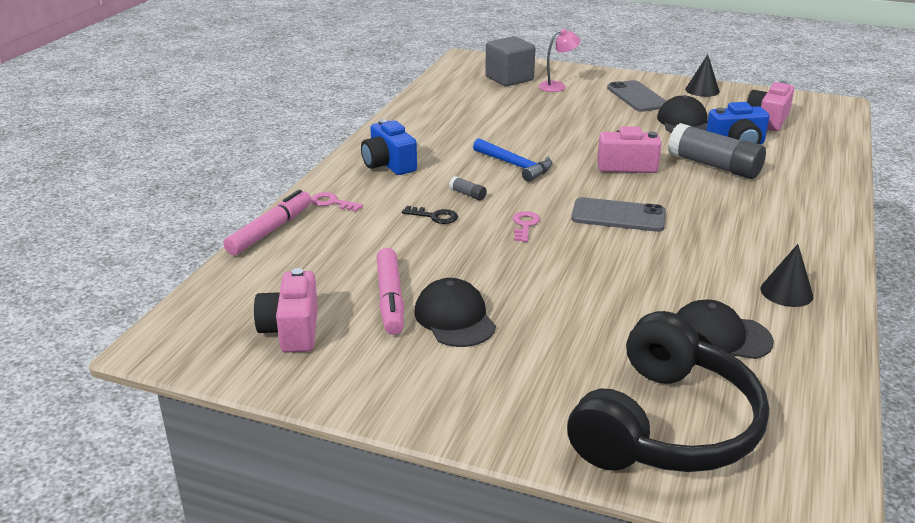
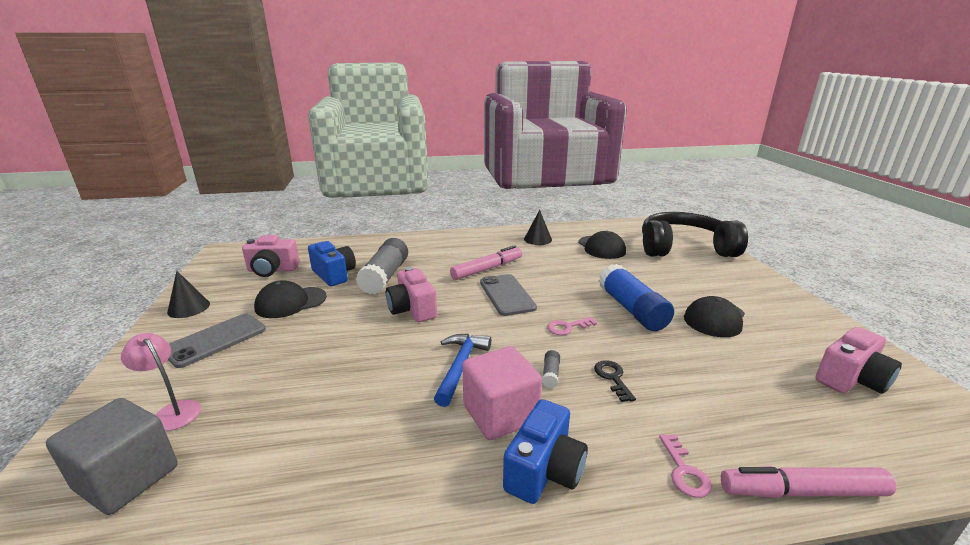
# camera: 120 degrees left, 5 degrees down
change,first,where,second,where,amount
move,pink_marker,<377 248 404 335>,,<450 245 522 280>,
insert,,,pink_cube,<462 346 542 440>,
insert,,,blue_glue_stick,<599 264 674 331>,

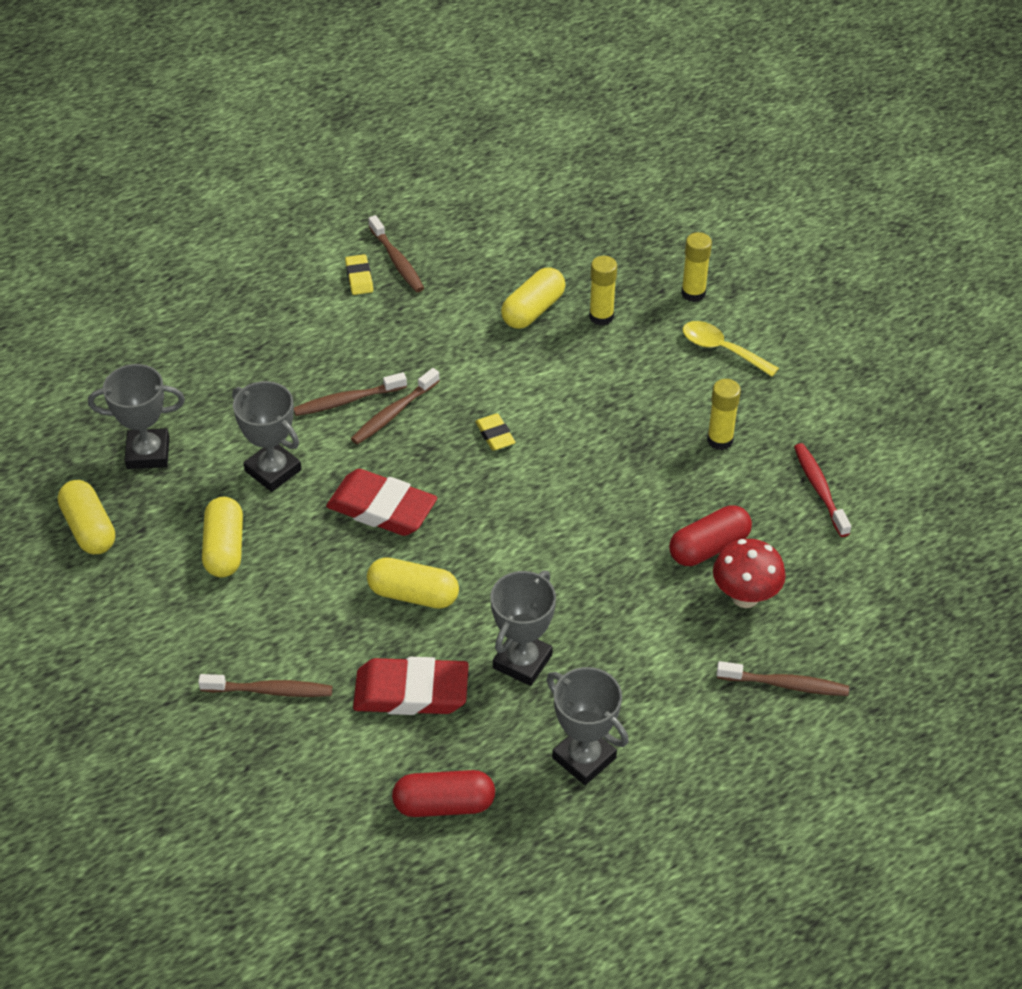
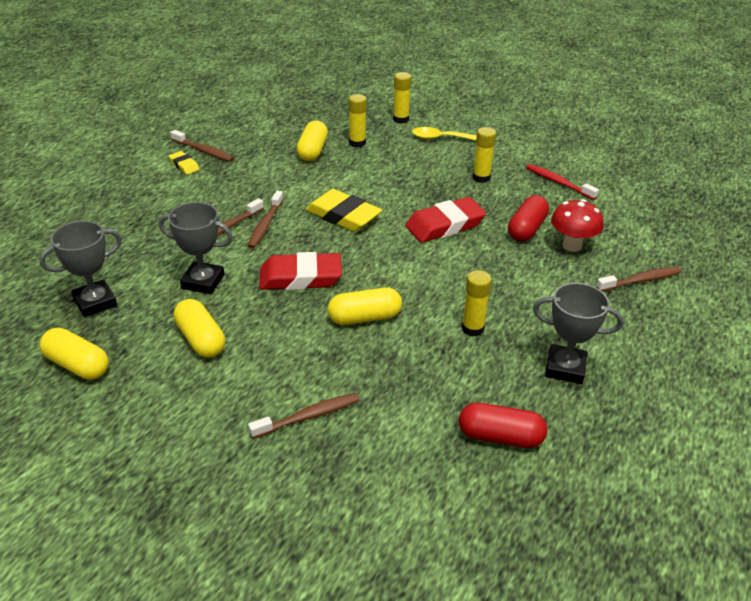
# camera: 30 degrees left, 10 degrees down
change,first,where,second,where,amount
move,red_eraser,<353 657 469 715>,,<405 197 486 243>,
rotate,red_capsule,<392 770 495 817>,,<459 403 547 448>,45 degrees clockwise
resize,yellow_eraser,<475 413 516 451>,,<306 189 382 232>,x2.00
replace,grey_trophy,<490 570 556 686>,yellow_glue_stick,<462 270 492 336>,

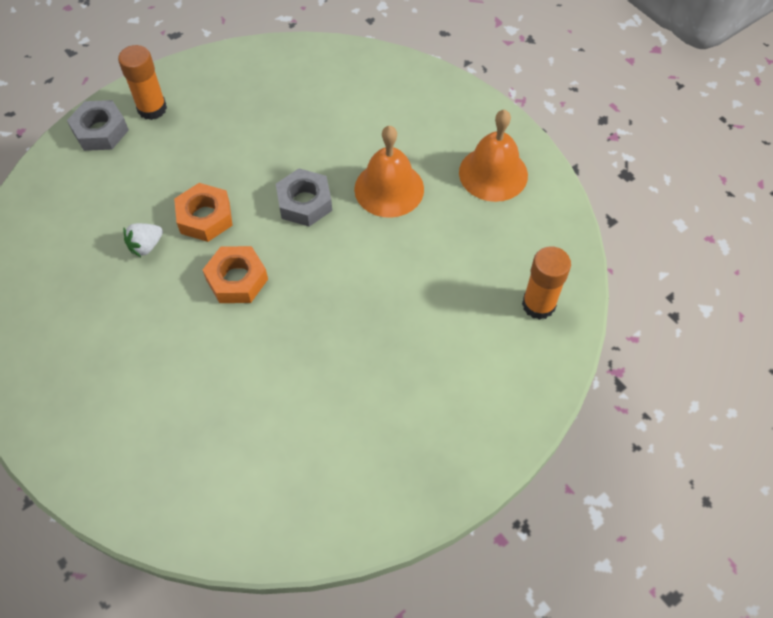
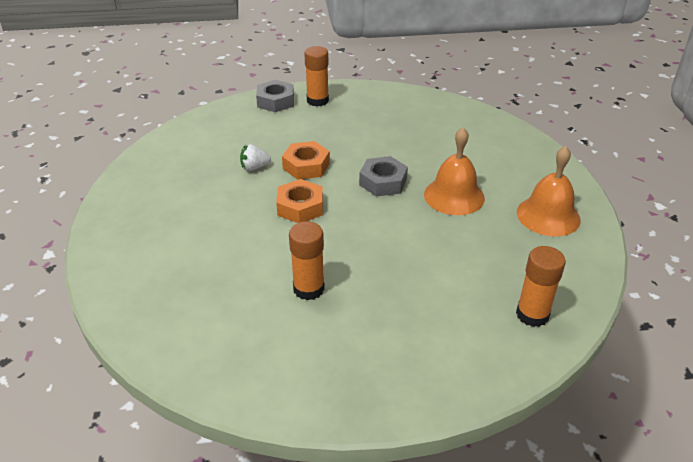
# camera: 30 degrees right, 20 degrees down
change,first,where,second,where,amount
insert,,,orange_glue_stick,<289 221 325 300>,

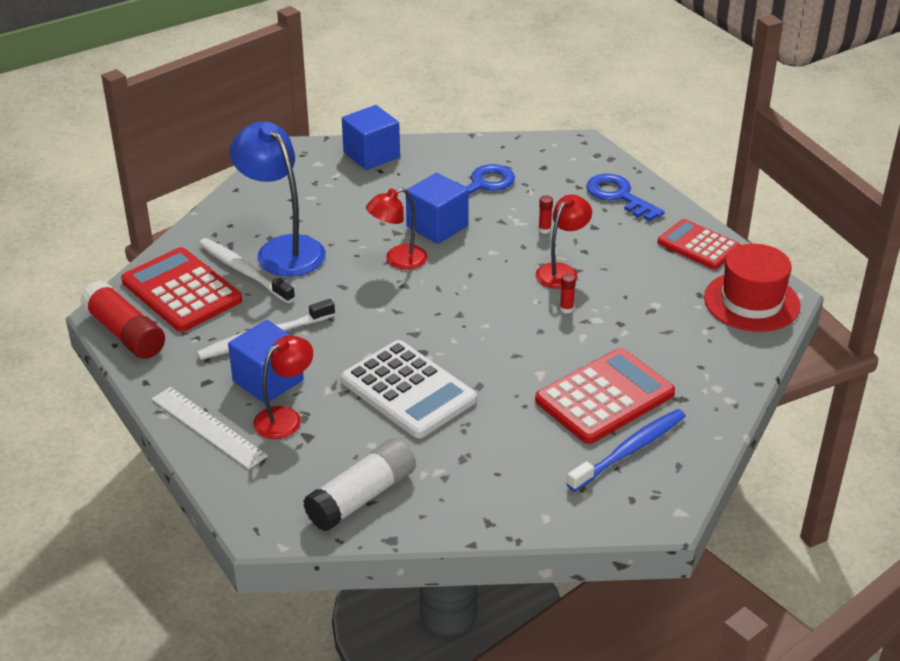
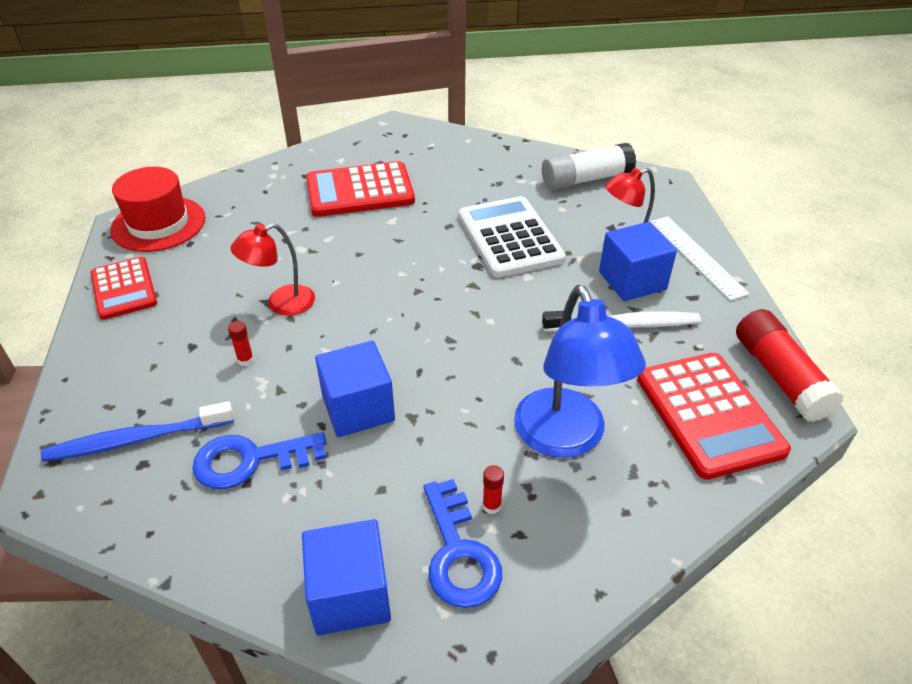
# camera: 155 degrees left, 5 degrees up
change,first,where,second,where,amount
delete,white_toothbrush,<199 238 295 303>,,,
delete,red_lamp,<366 188 427 270>,,,
move,red_glue_stick,<560 273 576 313>,,<482 465 504 514>,
move,blue_toothbrush,<566 409 686 492>,,<41 401 234 462>,
move,blue_key,<586 174 665 222>,,<423 479 502 608>,

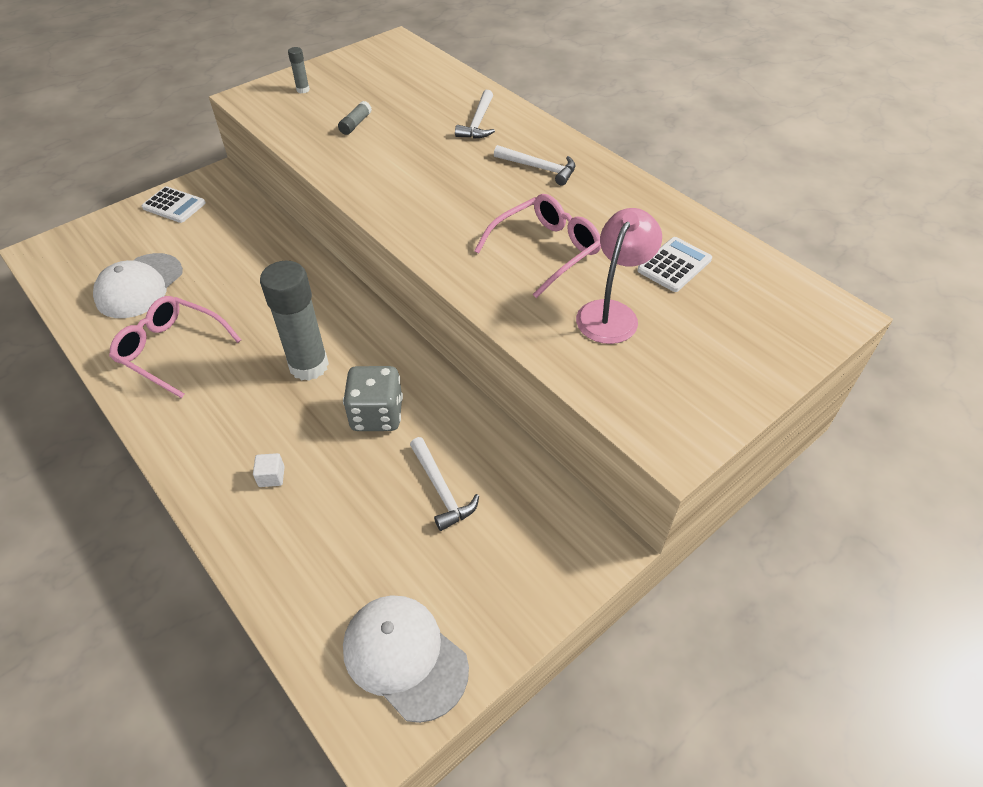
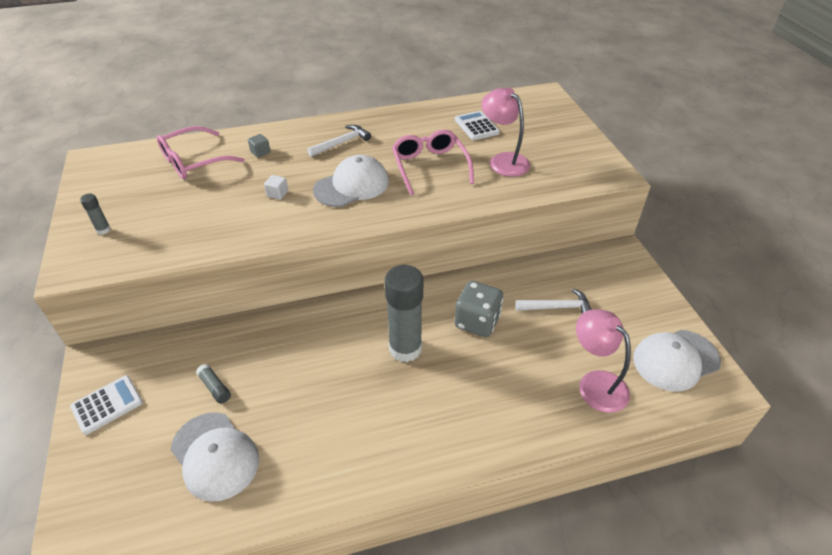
# camera: 65 degrees left, 5 degrees down
change,first,where,second,where,amount
move,pink_glasses,<109 296 241 398>,,<157 126 245 179>,
move,white_cube,<253 453 285 487>,,<264 175 288 200>,
move,grey_glue_stick,<338 101 372 135>,,<196 364 231 404>,
replace,white_hammer,<455 90 495 139>,grey_cube,<248 134 271 158>,
insert,,,white_cap,<313 155 389 207>,
insert,,,pink_lamp,<576 309 631 413>,

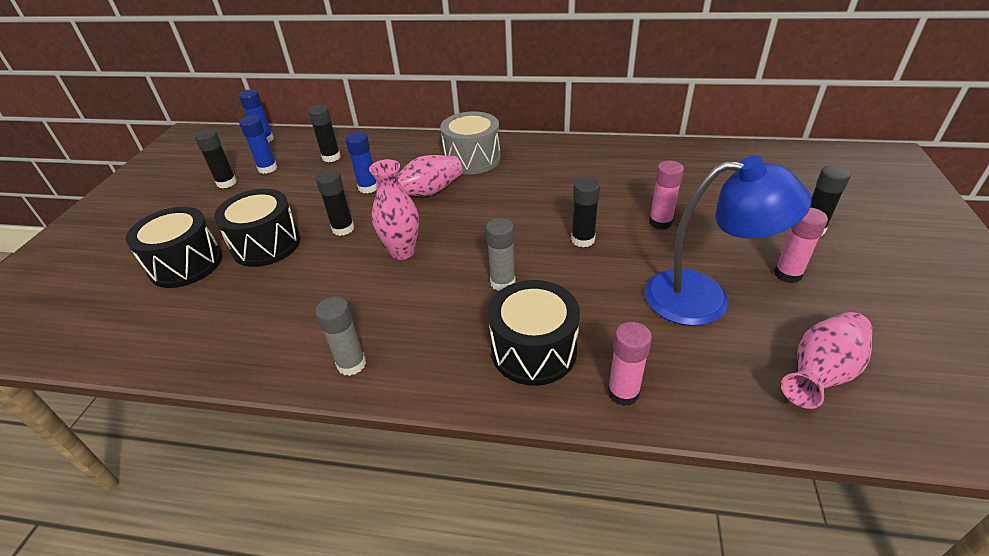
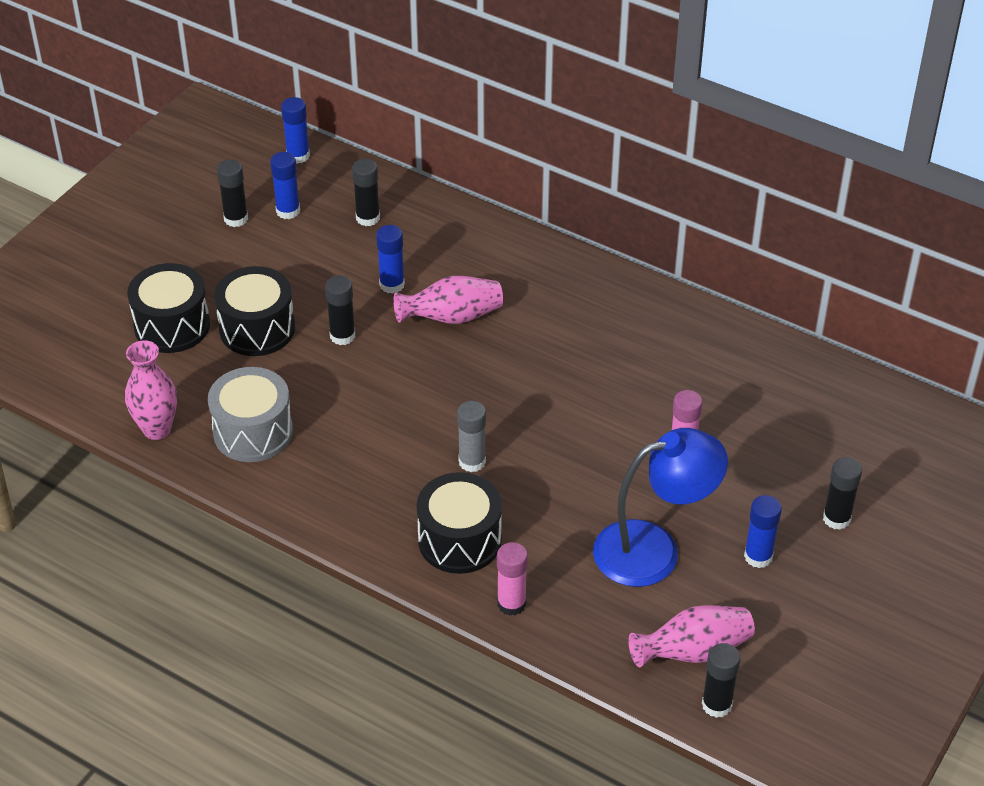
# camera: 20 degrees right, 5 degrees up
change,first,where,second,where,amount
delete,grey_glue_stick,<315 297 366 376>,,,
move,pink_vase,<369 159 419 260>,,<125 340 177 440>,
move,grey_drum,<440 111 501 174>,,<208 367 293 462>,
move,black_glue_stick,<571 177 600 247>,,<702 643 740 718>,
rotate,blue_lamp,<645 156 812 326>,,<593 428 728 587>,45 degrees counterclockwise
recolor,pink_glue_stick,<774 208 828 283>,blue_glue_stick,<744 495 782 568>,

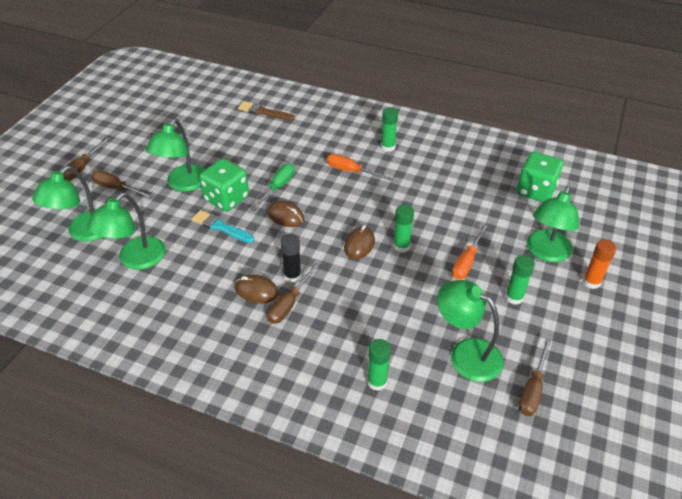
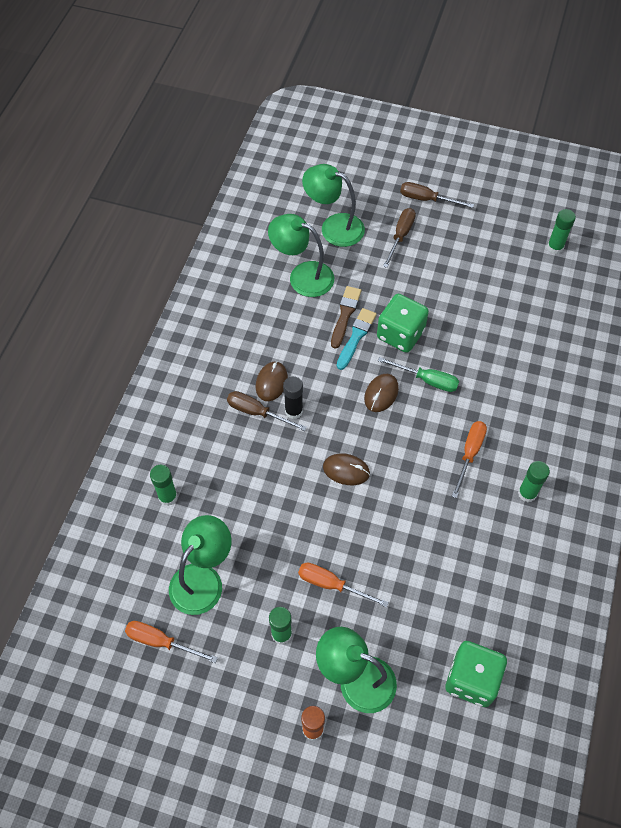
# camera: 85 degrees right, 15 degrees up
change,first,where,second,where,amount
delete,green_lamp,<146 119 205 192>,,,
move,brown_brush,<238 101 295 121>,,<331 286 361 349>,
move,green_glue_stick,<393 204 414 253>,,<547 209 576 254>,
recolor,brown_screwdriver,<519 338 551 416>,orange_screwdriver,<125 621 218 663>,

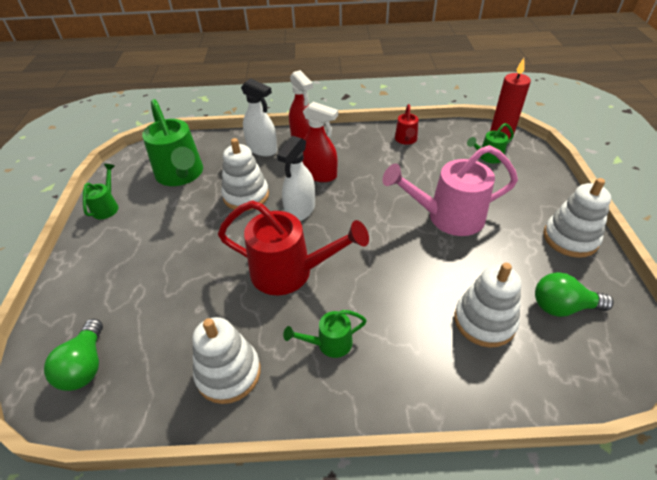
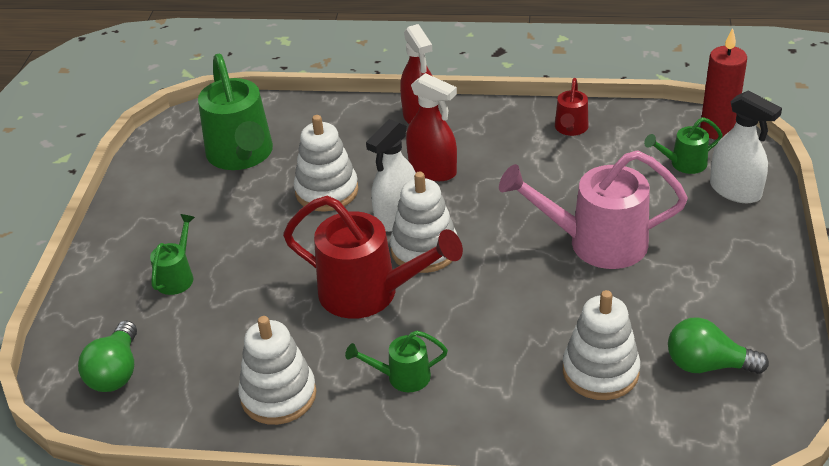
# camera: 10 degrees right, 5 degrees down
change,first,where,second,where,amount
move,green_watering_can,<82 164 119 219>,,<150 214 195 295>,
move,white_spray_bottle,<241 78 278 156>,,<710 91 782 203>,
move,white_stacking_toy,<543 178 611 258>,,<390 172 458 273>,

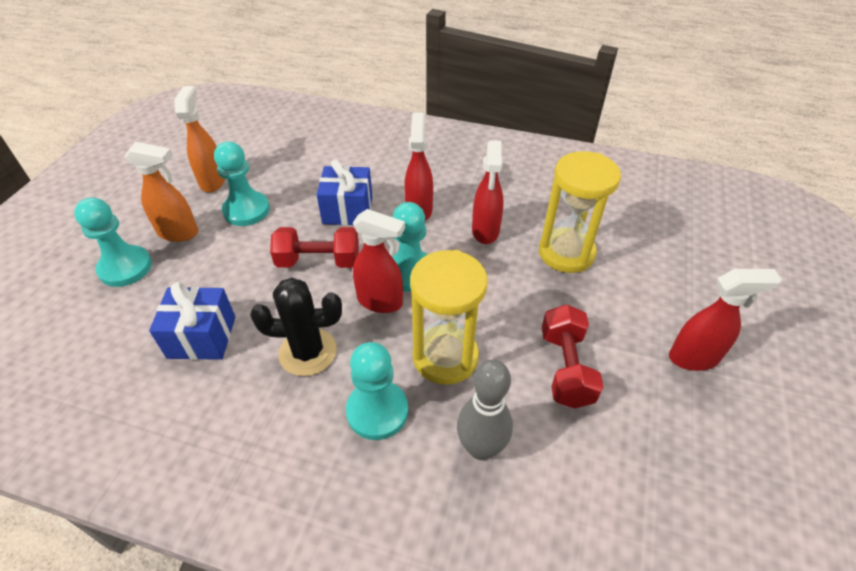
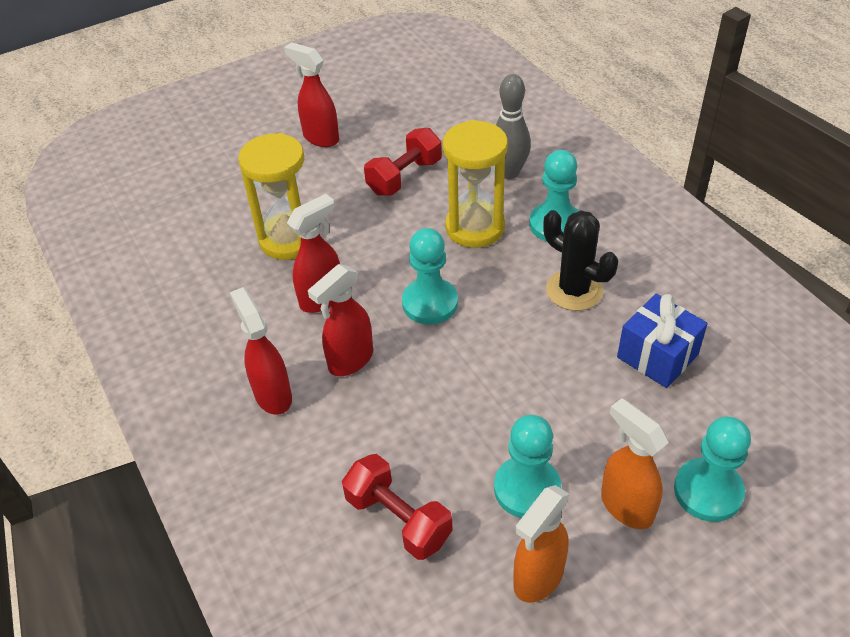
# camera: 135 degrees left, 0 degrees up
change,first,where,second,where,amount
move,red_dumbbell,<270 227 359 268>,,<342 454 453 560>,
delete,blue_gift,<317 159 373 225>,,,
move,red_spray_bottle,<353 209 405 313>,,<230 287 292 415>,

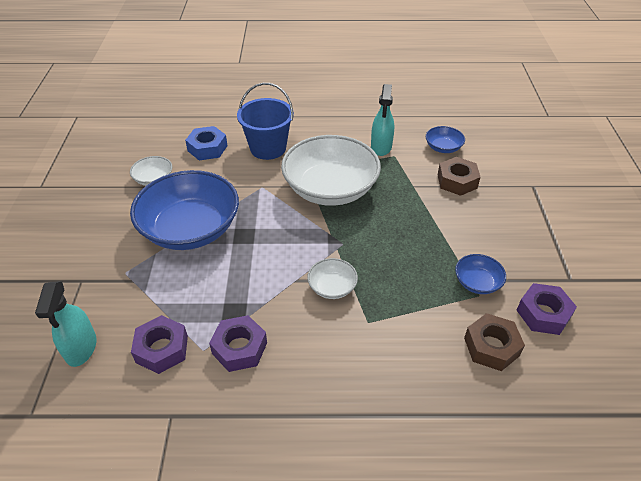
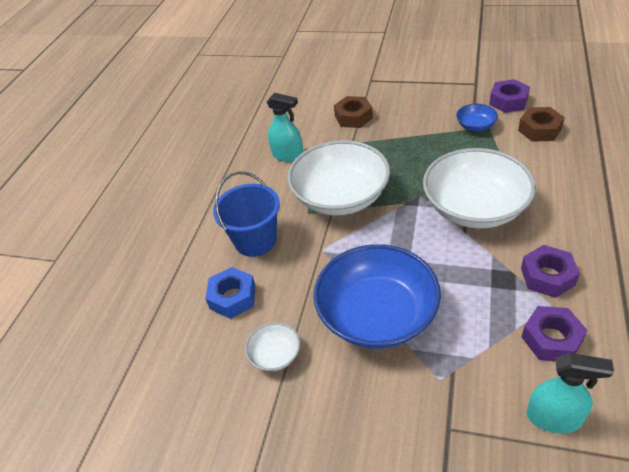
# camera: 70 degrees left, 0 degrees up
change,first,where,second,where,amount
resize,white_bowl,<307 258 358 299>,,<423 148 536 229>,x2.28
delete,blue_bowl,<426 126 465 153>,,,

